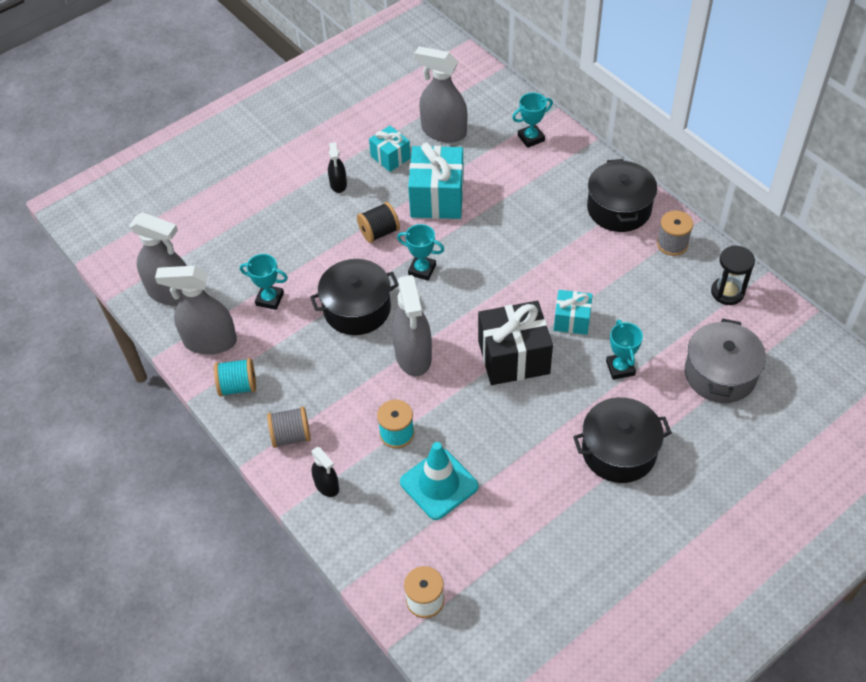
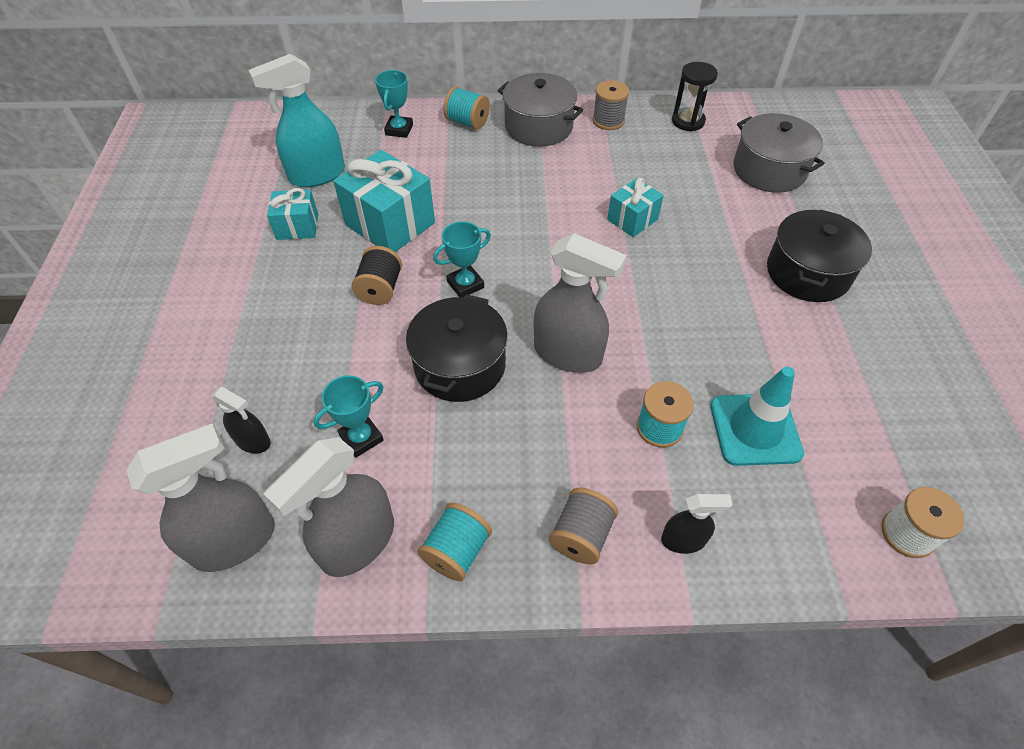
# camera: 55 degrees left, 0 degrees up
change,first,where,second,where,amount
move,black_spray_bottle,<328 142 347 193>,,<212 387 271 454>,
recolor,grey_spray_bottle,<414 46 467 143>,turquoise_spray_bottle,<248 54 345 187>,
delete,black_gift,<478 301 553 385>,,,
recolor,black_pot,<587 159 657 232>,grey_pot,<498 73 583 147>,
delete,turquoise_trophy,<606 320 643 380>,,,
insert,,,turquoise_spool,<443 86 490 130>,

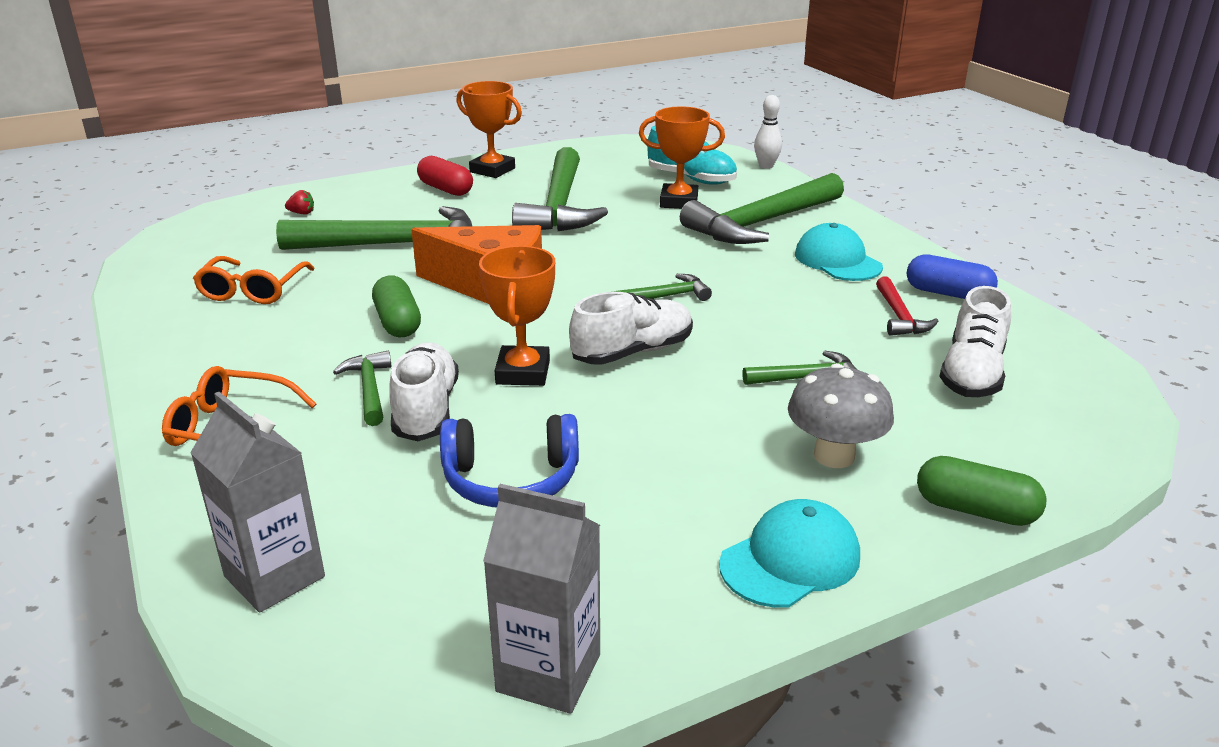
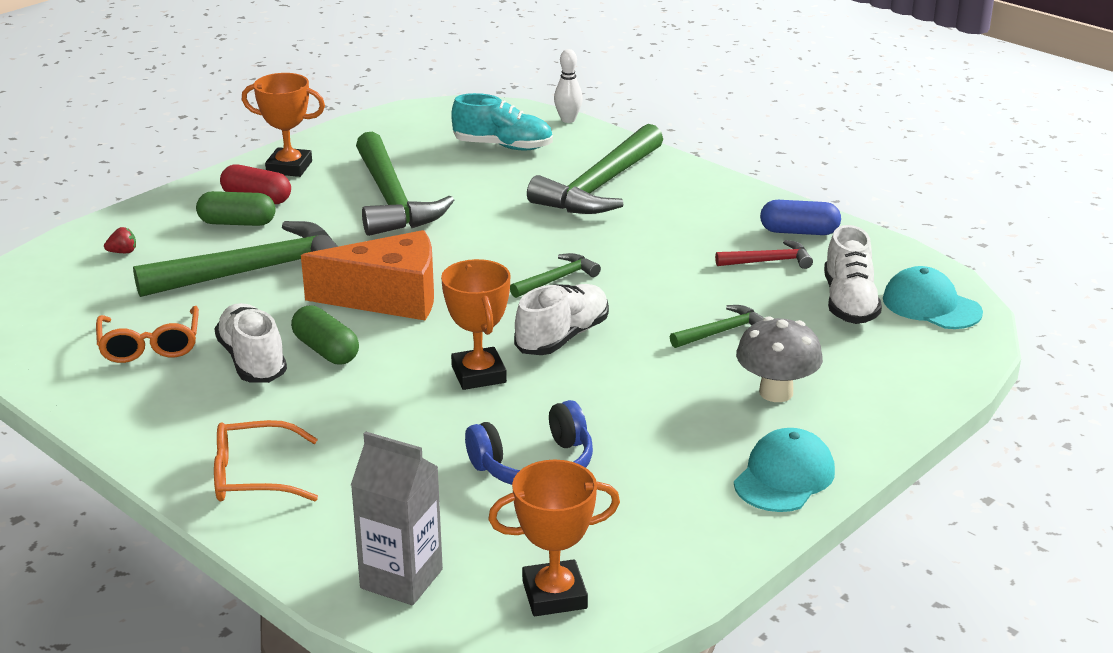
# camera: 20 degrees left, 0 degrees up
change,first,where,second,where,amount
delete,green_hammer,<333 351 391 426>,,,
move,white_shoe,<389 342 459 441>,,<214 303 287 383>,
delete,grey_carton,<483 484 600 714>,,,
move,orange_trophy,<639 106 725 209>,,<488 460 620 616>,
move,turquoise_cap,<795 223 883 281>,,<883 266 983 329>,
rotate,red_hammer,<876 277 938 336>,,<715 240 813 269>,75 degrees counterclockwise
move,green_capsule,<917 456 1047 526>,,<196 191 276 226>,

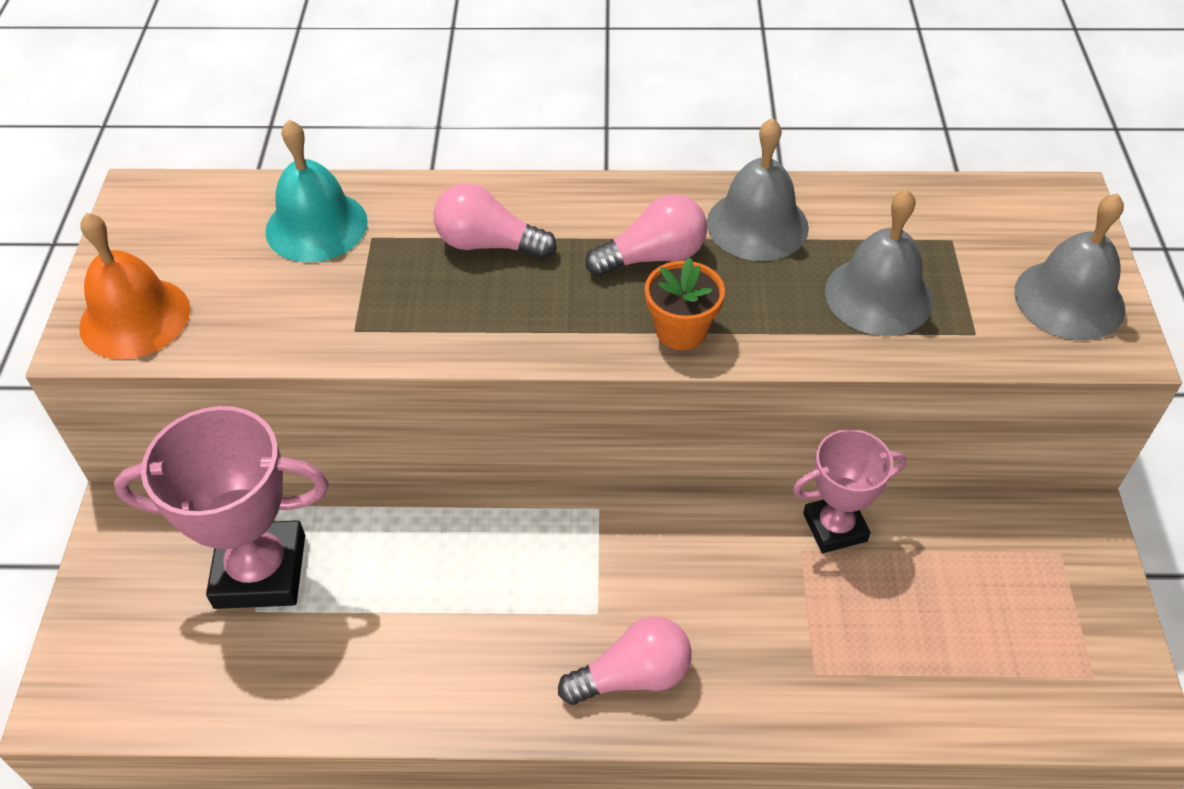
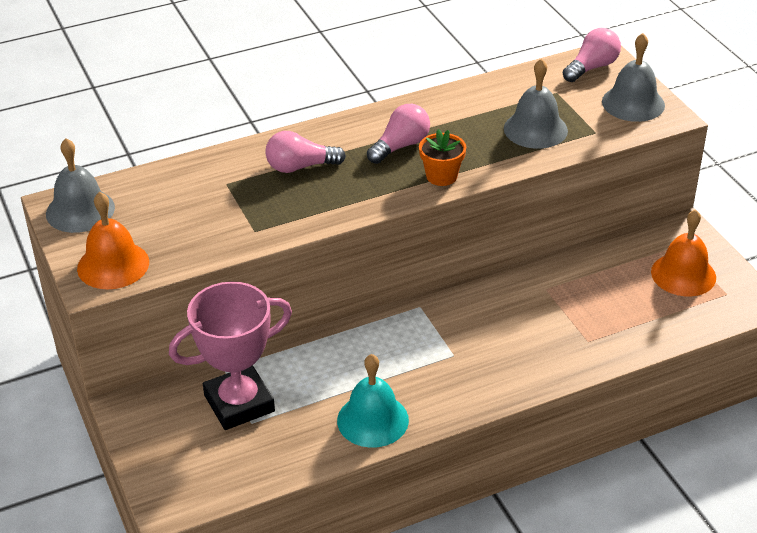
# camera: 25 degrees left, 10 degrees down
change,first,where,second,where,amount
move,turquoise_bell,<265 120 368 262>,,<337 354 409 448>,
move,pink_light_bulb,<558 616 692 705>,,<563 28 621 82>,
move,grey_bell,<707 118 809 261>,,<46 138 115 233>,
delete,pink_trophy,<793 429 906 553>,,,
insert,,,orange_bell,<651 209 716 296>,

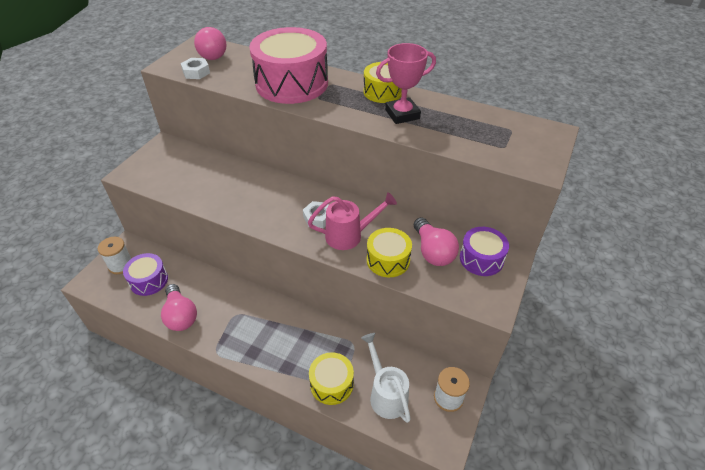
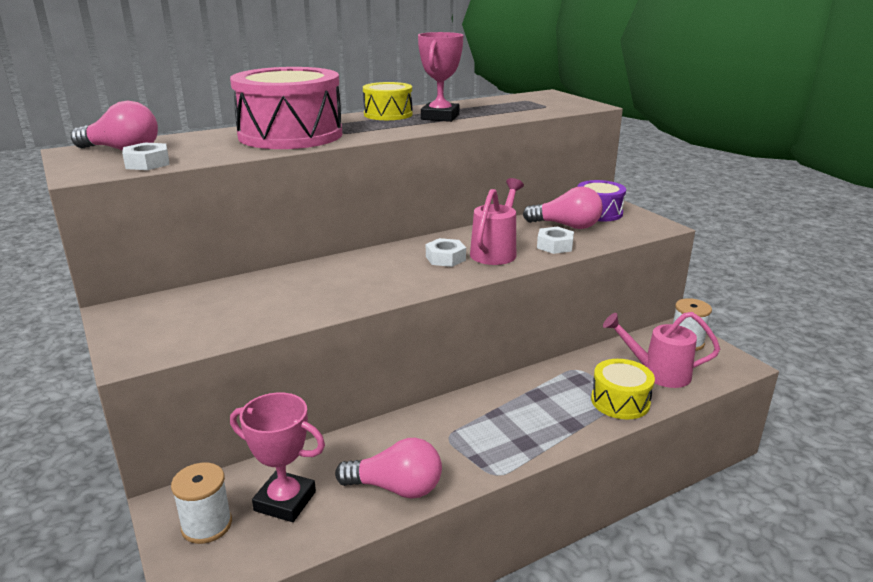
# camera: 55 degrees left, 20 degrees down
change,first,where,second,where,amount
replace,purple_drum,<123 253 168 296>,pink_trophy,<230 392 325 522>,
recolor,white_watering_can,<361 333 411 423>,pink_watering_can,<603 312 720 388>,
replace,yellow_drum,<367 228 412 277>,white_nut,<537 227 574 254>,

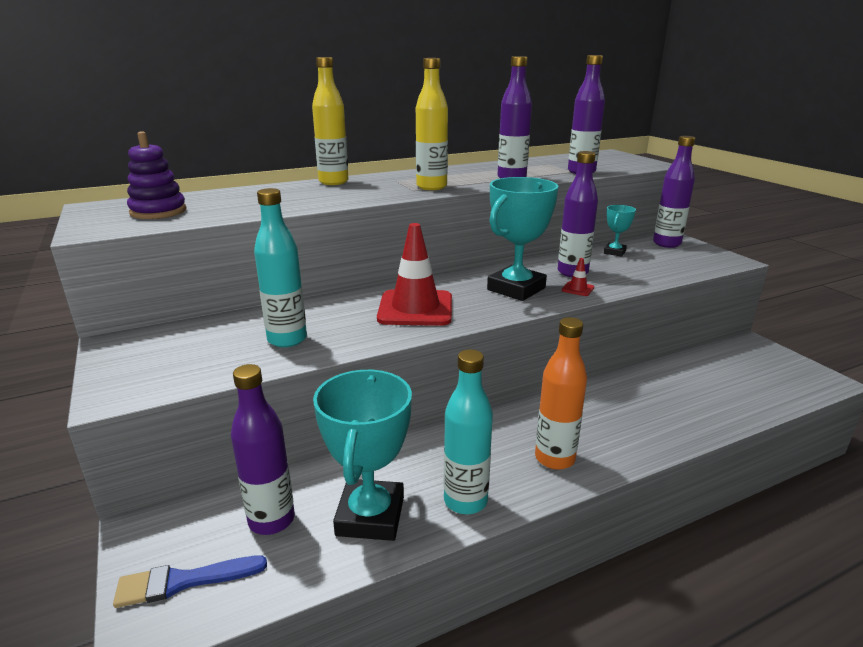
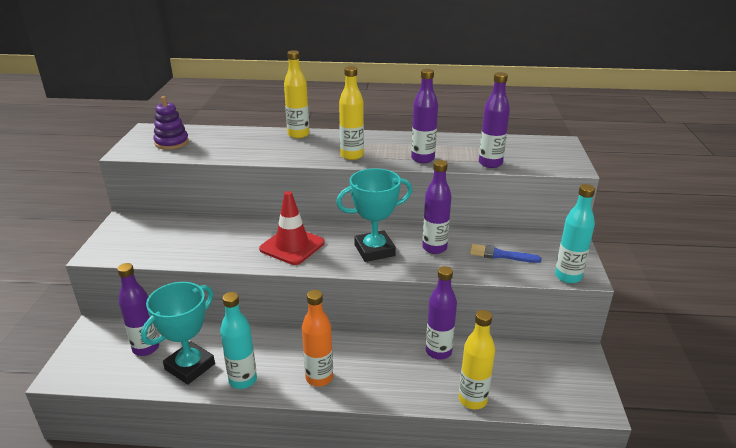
# camera: 30 degrees right, 5 degrees up
change,first,where,second,where,amount
move,blue_brush,<113 556 267 608>,,<470 244 541 263>,
move,turquoise_bottle,<254 188 307 348>,,<555 184 595 283>,
delete,red_traffic_cone,<562 258 594 296>,,,
delete,turquoise_trophy,<604 205 636 257>,,,
move,purple_bottle,<653 136 695 248>,,<426 266 457 360>,
insert,,,yellow_bottle,<459 310 495 409>,

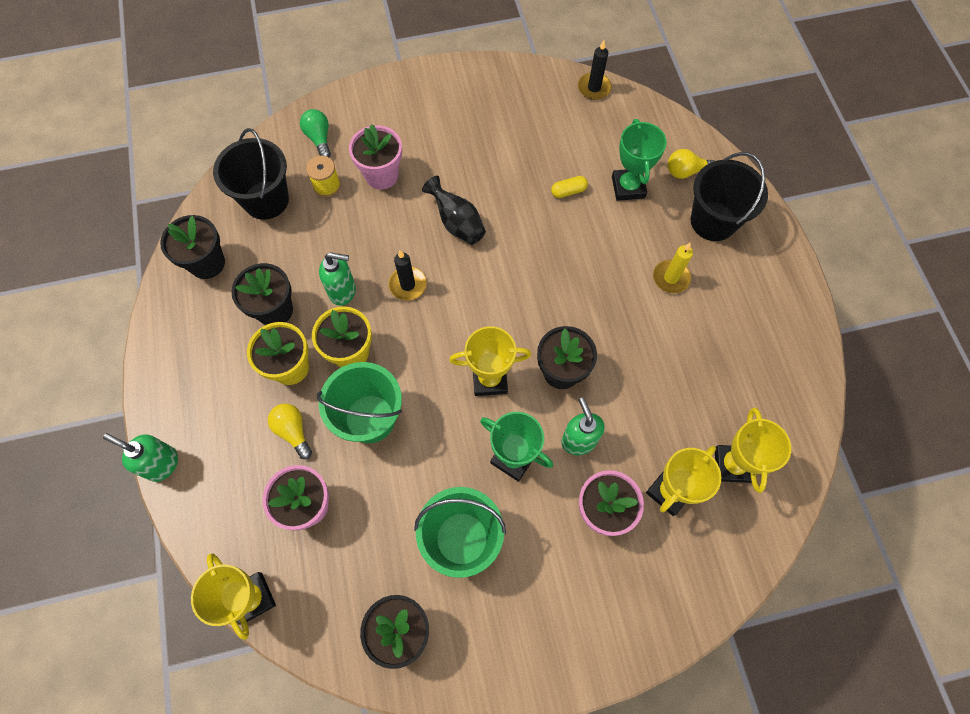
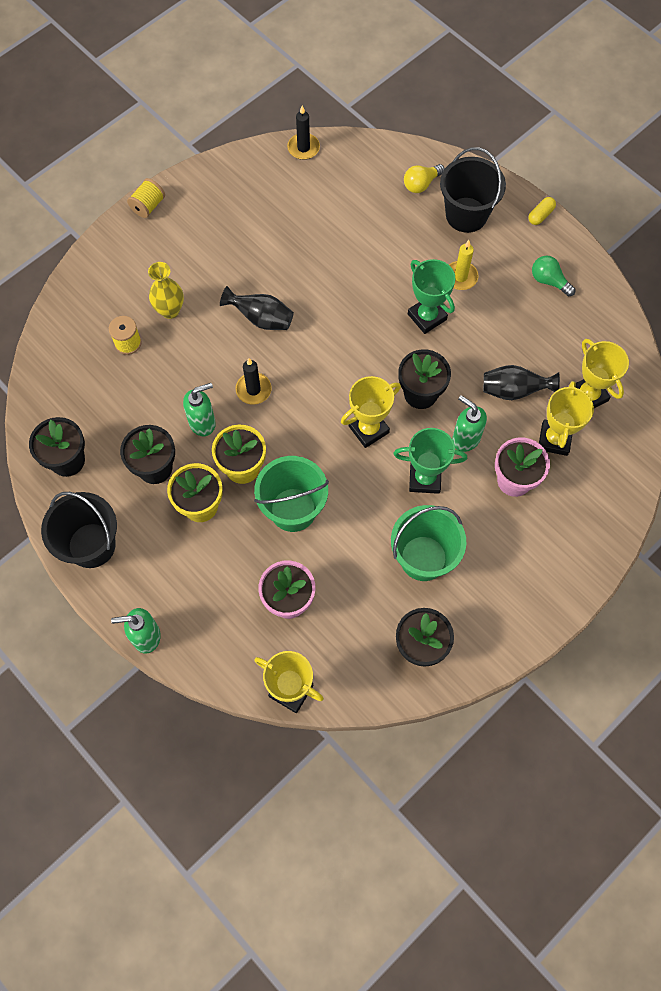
# camera: 30 degrees left, 0 degrees up
change,first,where,second,where,amount
move,black_bucket,<213 128 289 220>,,<41 492 117 568>,
delete,yellow_light_bulb,<268 403 312 459>,,,
move,green_light_bulb,<300 109 331 157>,,<532 256 576 297>,
replace,pink_flower_pot,<349 124 402 190>,yellow_vase,<148 262 184 319>,
move,yellow_capsule,<551 176 588 198>,,<528 197 556 225>,
move,green_trophy,<612 119 667 201>,,<408 259 456 334>,
insert,,,yellow_spool,<127 178 165 218>,
insert,,,black_vase,<483 365 560 400>,

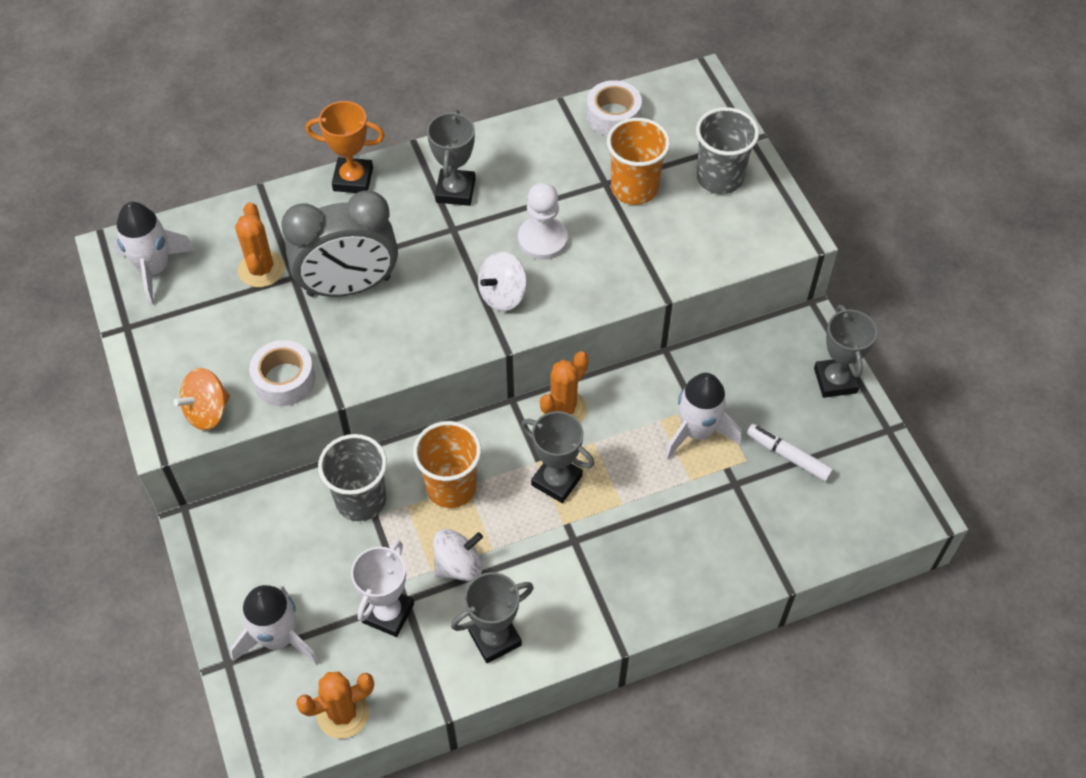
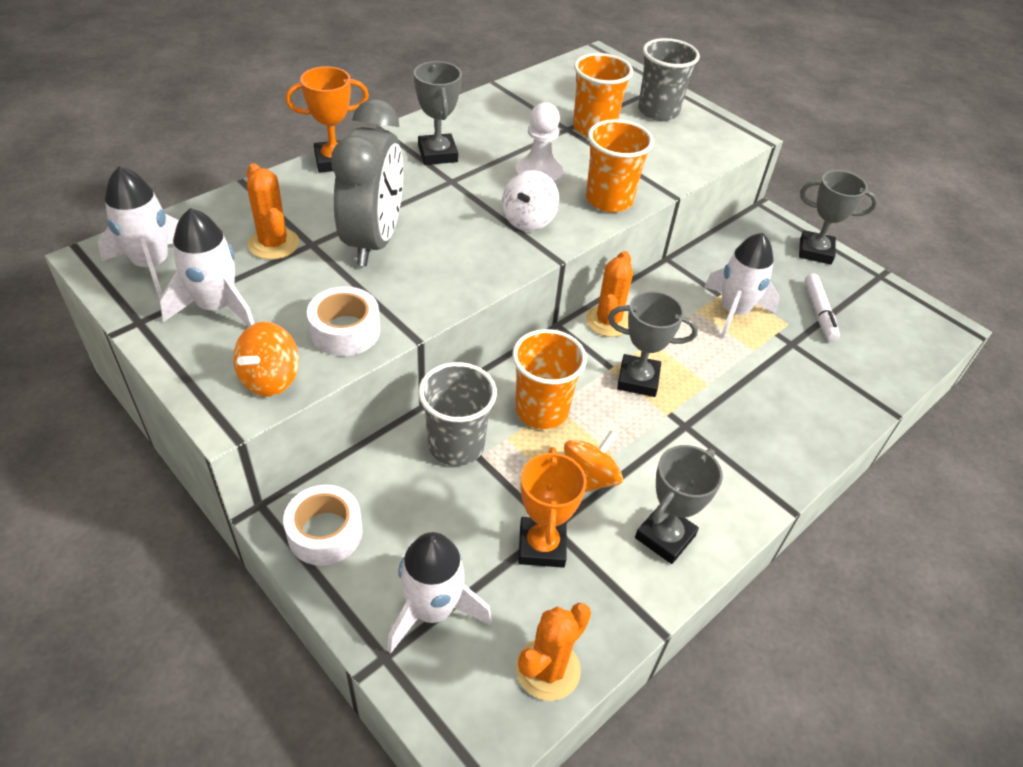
# camera: 25 degrees left, 10 degrees down
change,first,where,second,where,amount
rotate,grey_clock,<282 190 398 297>,,<331 99 403 266>,45 degrees counterclockwise
recolor,white_trophy,<351 540 414 637>,orange_trophy,<518 447 587 568>,
recolor,white_spinning_top,<433 529 483 582>,orange_spinning_top,<564 430 623 492>,
move,white_tape,<587 80 642 136>,,<283 485 362 566>,
rotate,white_marker,<747 424 833 482>,,<805 274 840 342>,105 degrees counterclockwise
rotate,grey_trophy,<814 305 877 398>,,<799 170 878 265>,45 degrees counterclockwise
insert,,,white_rocket,<160 208 255 327>,
insert,,,orange_cup,<586 119 654 212>,

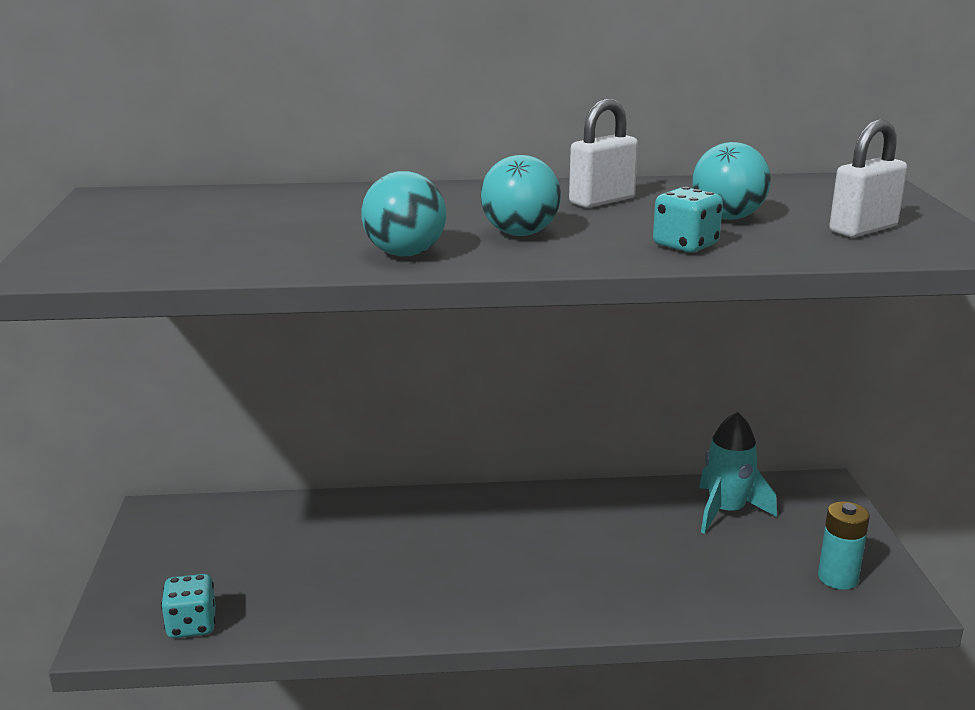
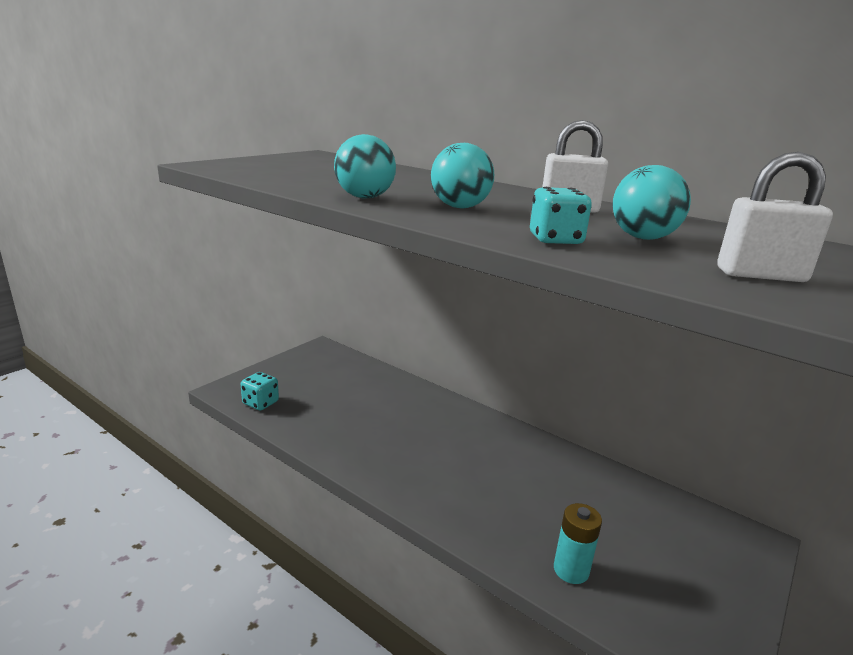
# camera: 40 degrees right, 0 degrees up
change,first,where,second,where,amount
delete,turquoise_rocket,<699 412 777 534>,,,
move,turquoise_battery,<818 501 870 590>,,<554 503 602 584>,

